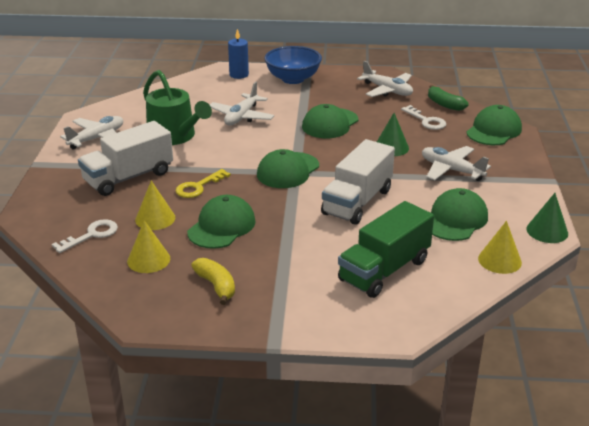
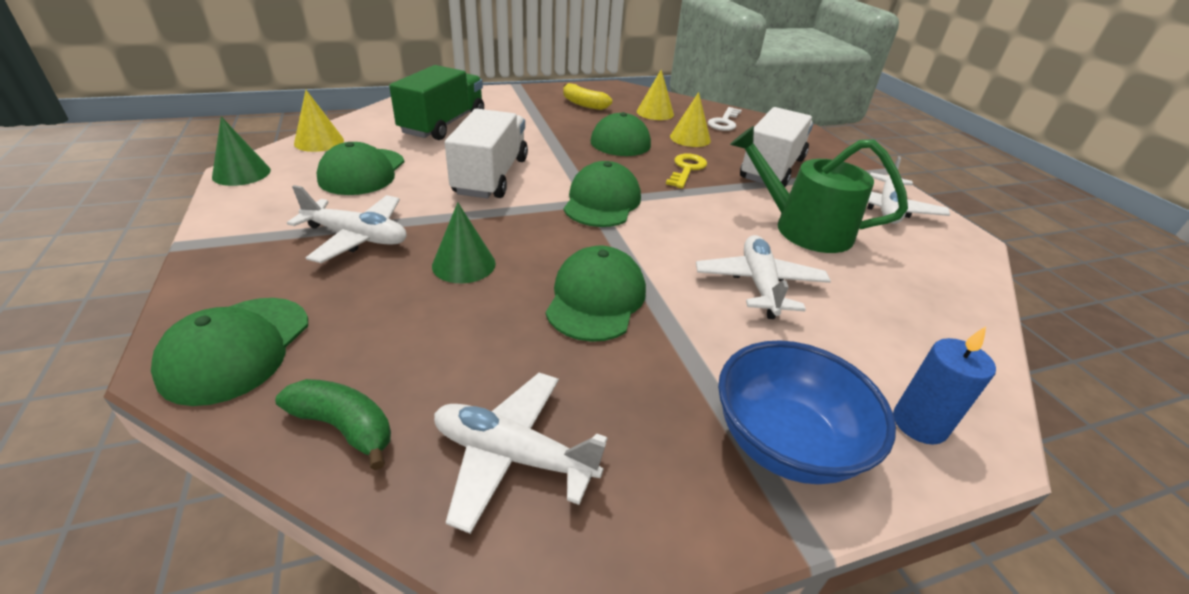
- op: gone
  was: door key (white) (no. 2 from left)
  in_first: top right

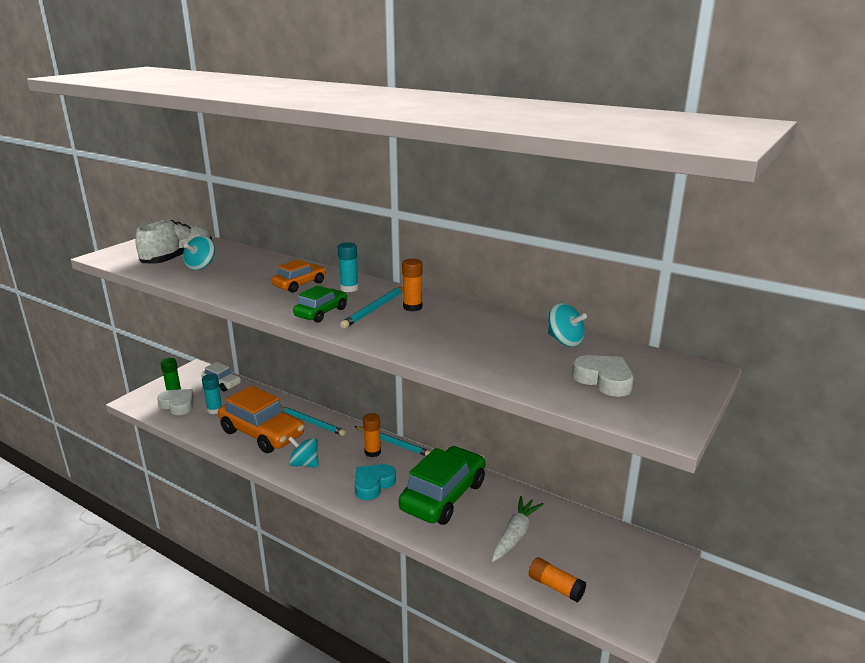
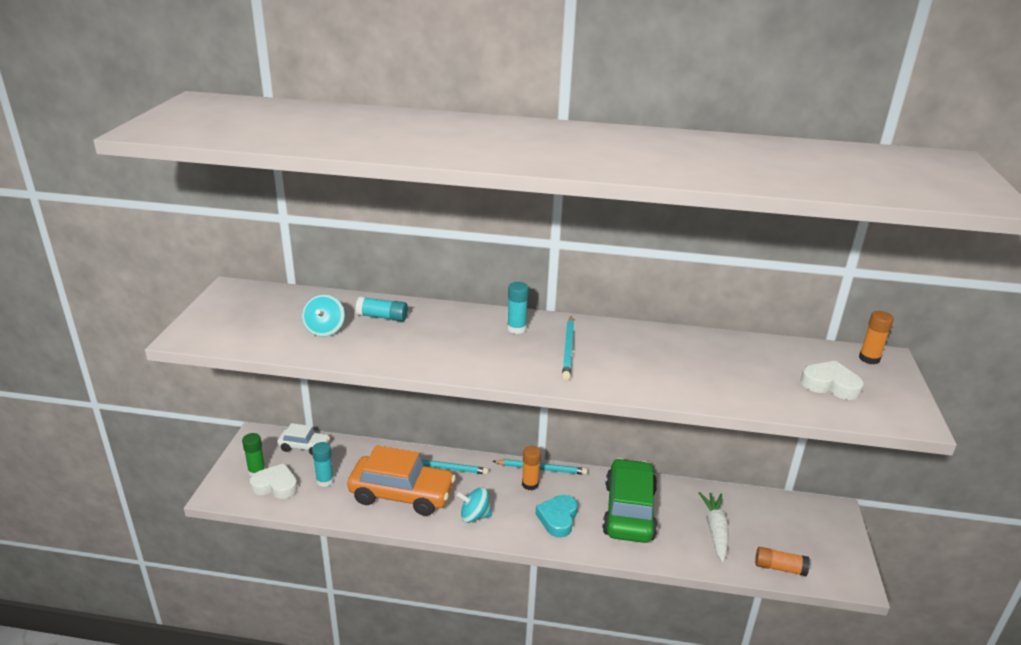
- op: gone
  was: lace-up shoe (white)
  in_first: middle left
- op: gone
  was: car (orange-coloured) (no. 2 from left)
  in_first: centre
- op: gone
  was: car (emerald) (no. 1 from left)
  in_first: centre
- op: shifted
  was: glue (orange-coloured) (no. 2 from left in the first image)
  now: glue (orange-coloured) (no. 3 from left)
  in_first: centre
  in_second: middle right
- op: gone
  was: whirligig (aqua) (no. 3 from left)
  in_first: centre
- op: new
  now: glue (aqua) (no. 2 from left)
  in_second: centre

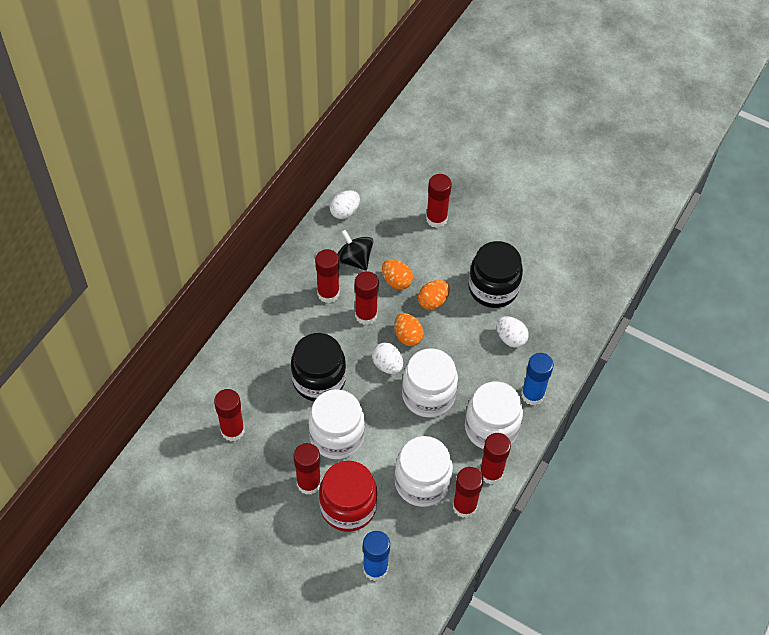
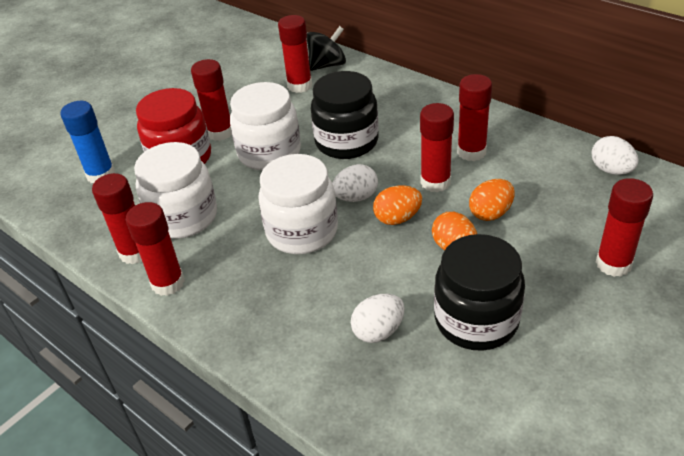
- op: shifted
  was: whirligig (jet-black)
  in_first: centre
  in_second: top centre
- op: gone
  was: jar (white) (no. 4 from left)
  in_first: centre
- op: gone
  was: glue (royal blue) (no. 2 from left)
  in_first: middle right

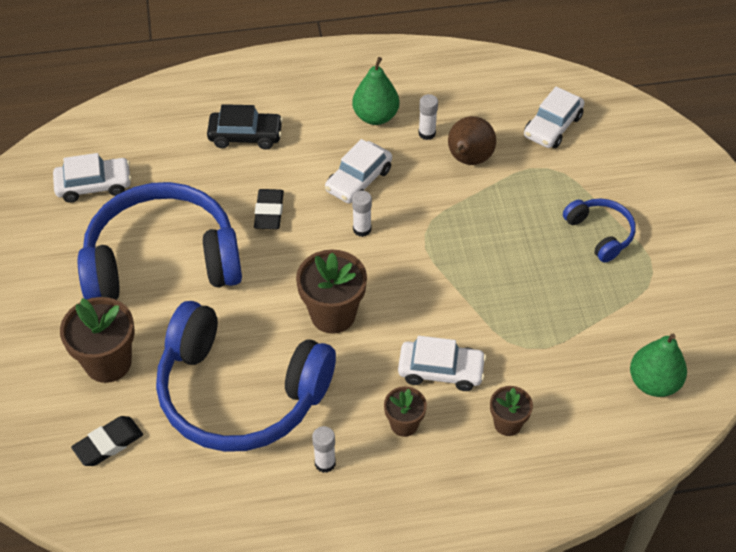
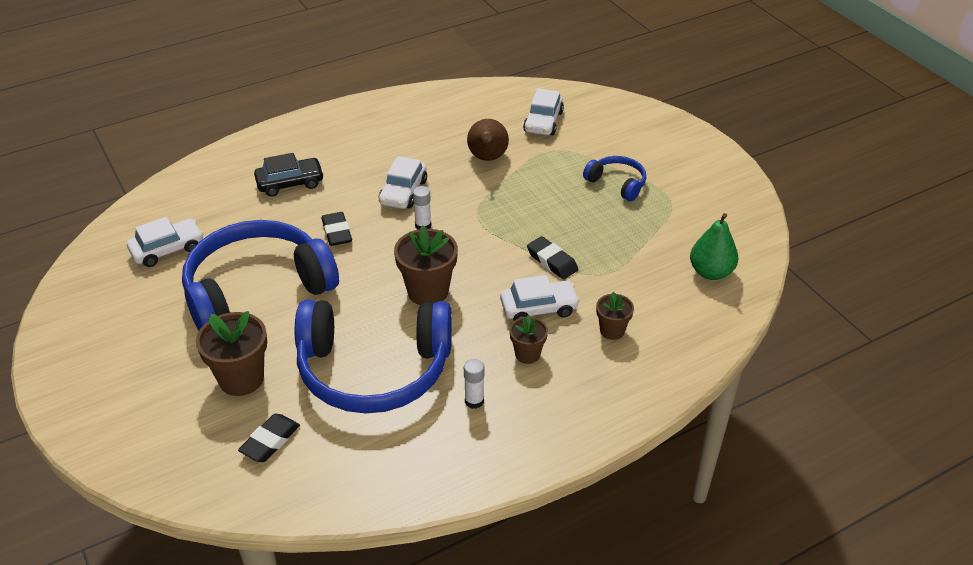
- op: gone
  was: pear (emerald) (no. 1 from left)
  in_first: top centre
- op: gone
  was: glue (white) (no. 3 from left)
  in_first: top centre
- op: new
  now: gum eraser (jet-black) (no. 3 from left)
  in_second: centre

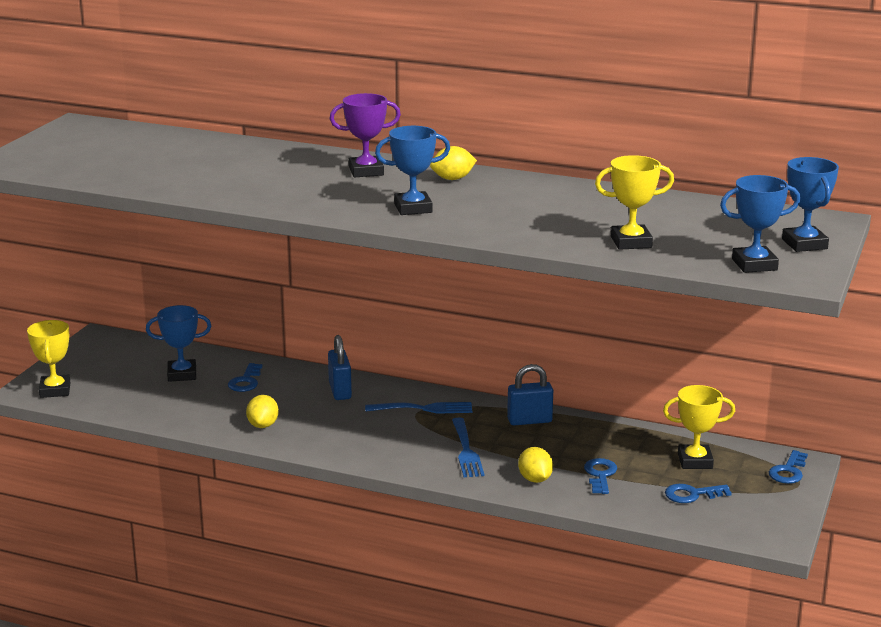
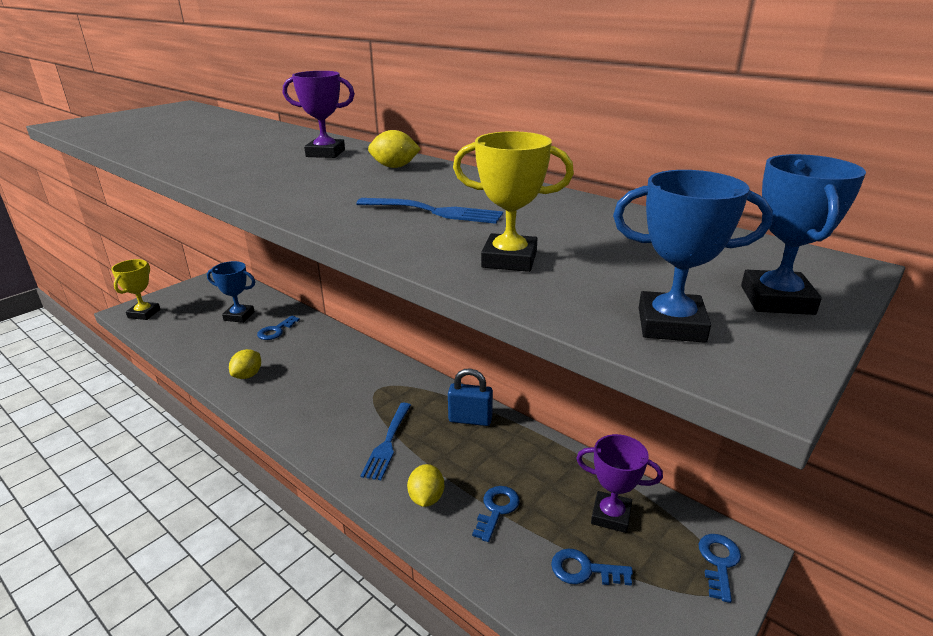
- op: gone
  was: padlock (royal blue) (no. 1 from left)
  in_first: centre
- op: shifted
  was: table fork (royal blue) (no. 1 from left in the first image)
  now: table fork (royal blue) (no. 2 from left)
  in_first: centre
  in_second: top centre
- op: gone
  was: award cup (royal blue) (no. 2 from left)
  in_first: top centre
- op: repainted
  was: award cup (golden) (no. 3 from left)
  now: award cup (violet) (no. 2 from left)
  in_first: bottom right
  in_second: bottom centre
- op: rotated
  was: door key (royal blue) (no. 4 from left)
  in_first: bottom right
  in_second: bottom right
  clockwise: 150

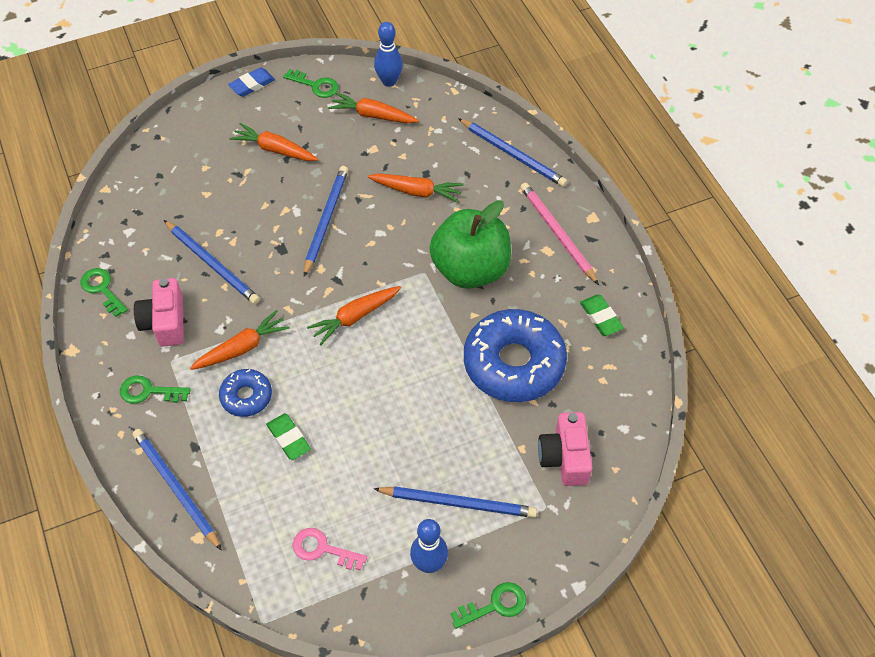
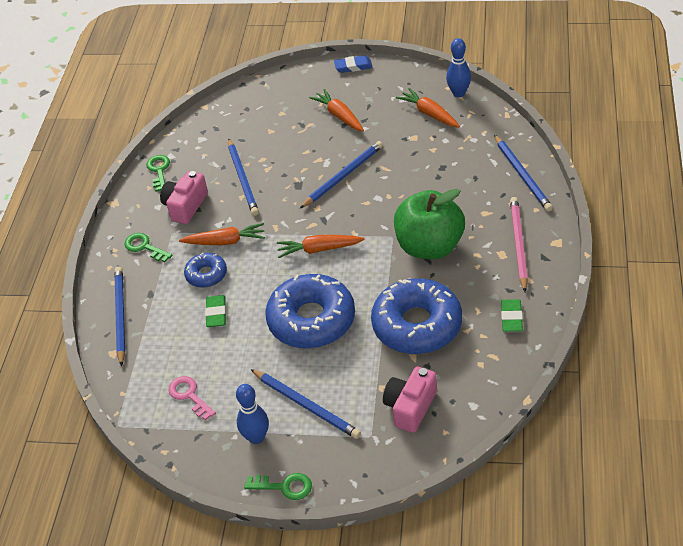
- op: gone
  was: door key (emerald) (no. 3 from left)
  in_first: top centre
- op: gone
  was: toy carrot (orange-coloured) (no. 5 from left)
  in_first: top centre
- op: new
  now: donut (royal blue) (no. 2 from left)
  in_second: centre

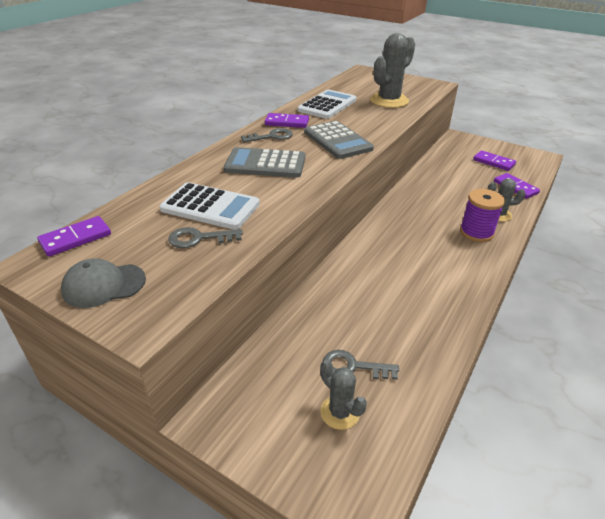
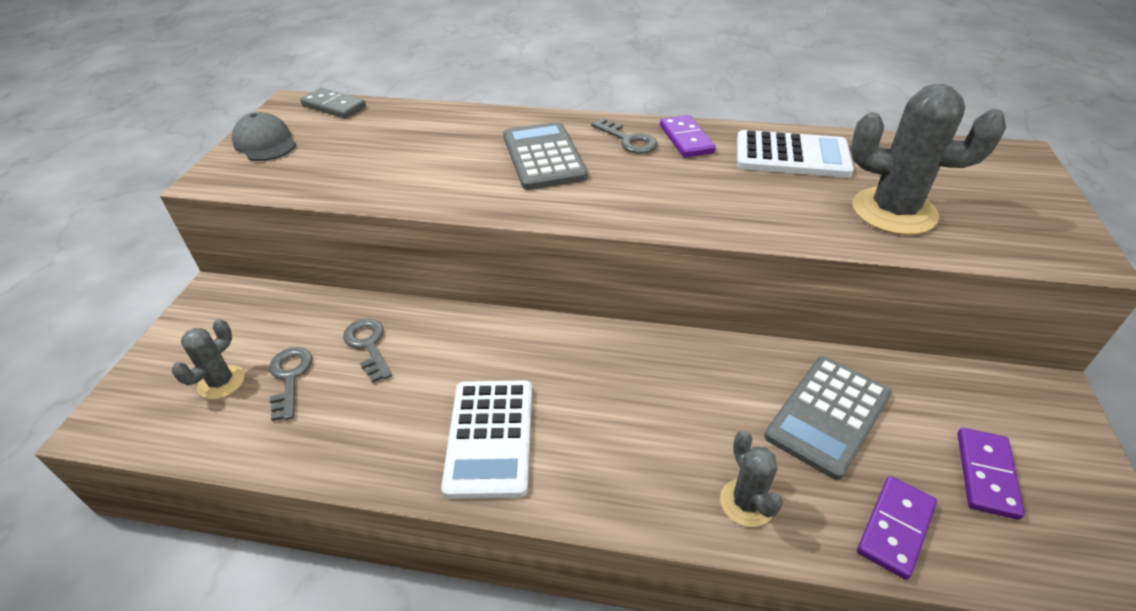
- op: repainted
  was: domino piece (violet) (no. 1 from left)
  now: domino piece (grey)
  in_first: middle left
  in_second: top left
- op: shifted
  was: calculator (white) (no. 1 from left)
  in_first: centre
  in_second: bottom centre
- op: shifted
  was: door key (grey) (no. 1 from left in the first image)
  now: door key (grey) (no. 2 from left)
  in_first: centre
  in_second: middle left
- op: shifted
  was: calculator (grey) (no. 2 from left)
  in_first: top centre
  in_second: bottom right
- op: gone
  was: bobbin (violet)
  in_first: middle right

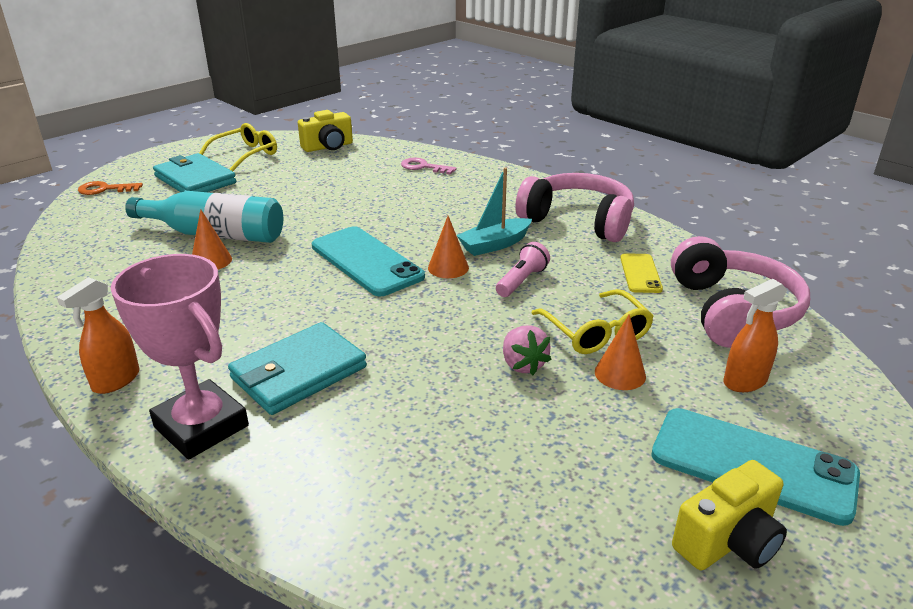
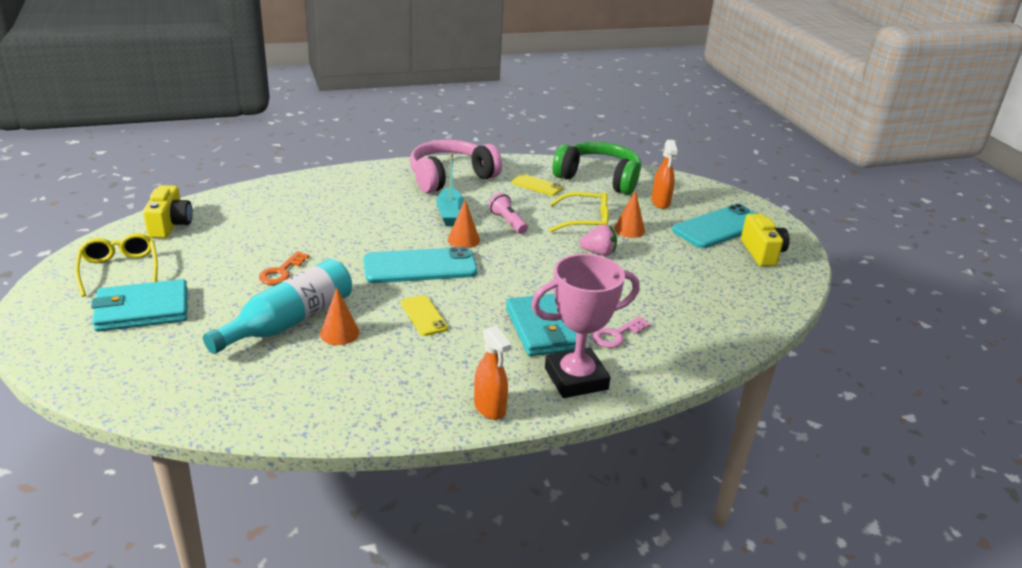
- op: shifted
  was: door key (orange-coloured)
  in_first: top left
  in_second: middle left
- op: shifted
  was: door key (rose-pink)
  in_first: top centre
  in_second: centre
- op: repainted
  was: over-ear headphones (rose-pink) (no. 2 from left)
  now: over-ear headphones (emerald)
  in_first: middle right
  in_second: top centre
- op: new
  now: phone (golden) (no. 1 from left)
  in_second: centre

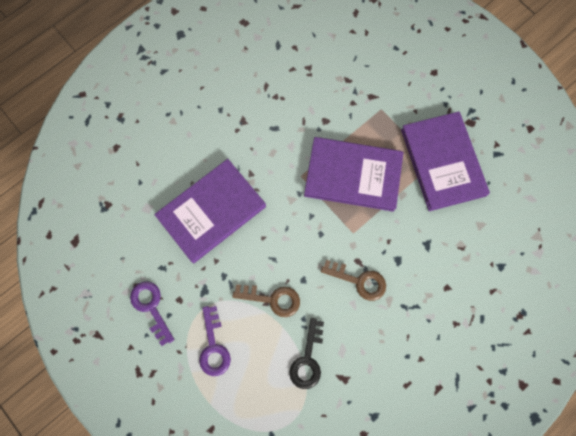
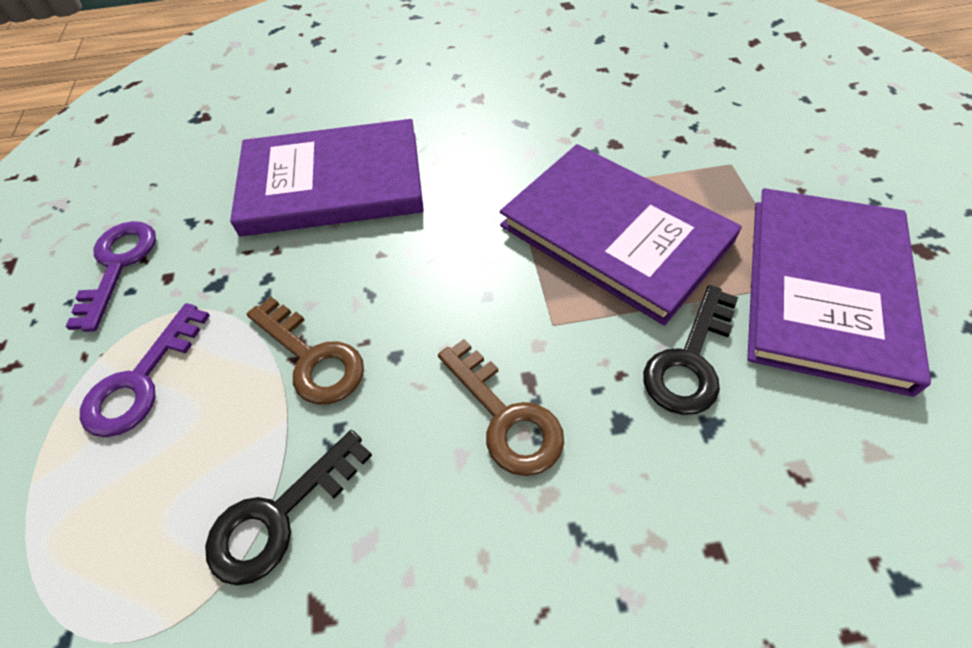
- op: new
  now: door key (jet-black) (no. 2 from left)
  in_second: middle right

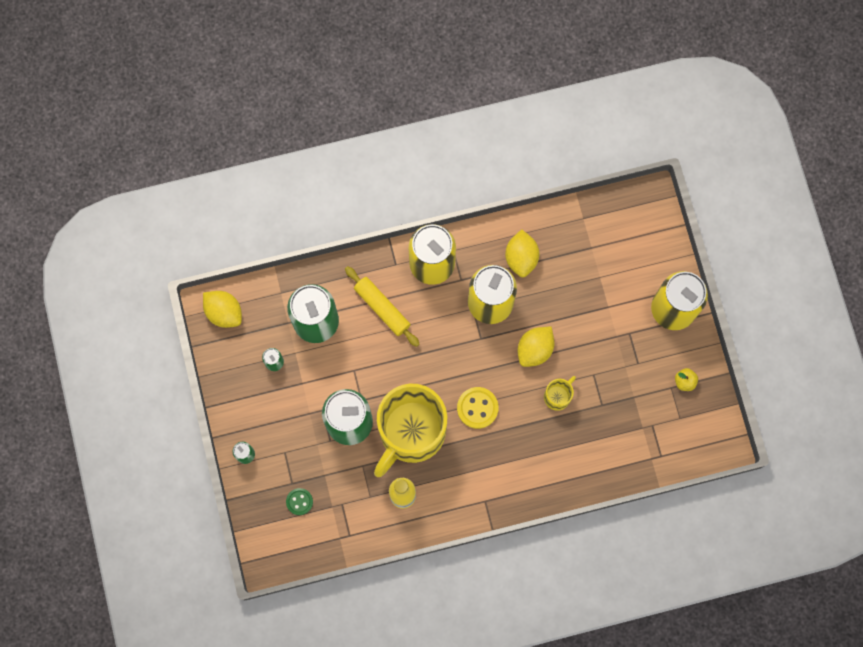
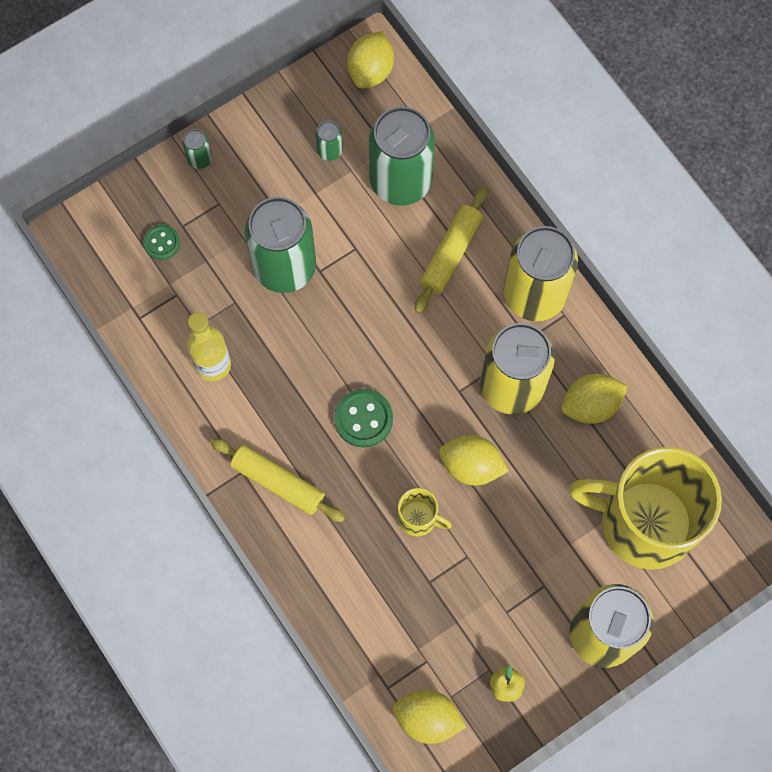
- op: shifted
  was: tea mug (golden) (no. 1 from left in the first image)
  now: tea mug (golden) (no. 2 from left)
  in_first: centre
  in_second: middle right
- op: repainted
  was: shirt button (golden)
  now: shirt button (emerald) (no. 2 from left)
  in_first: centre
  in_second: centre
- op: new
  now: rolling pin (golden) (no. 1 from left)
  in_second: centre
- op: new
  now: citrus fruit (golden) (no. 2 from left)
  in_second: bottom centre

